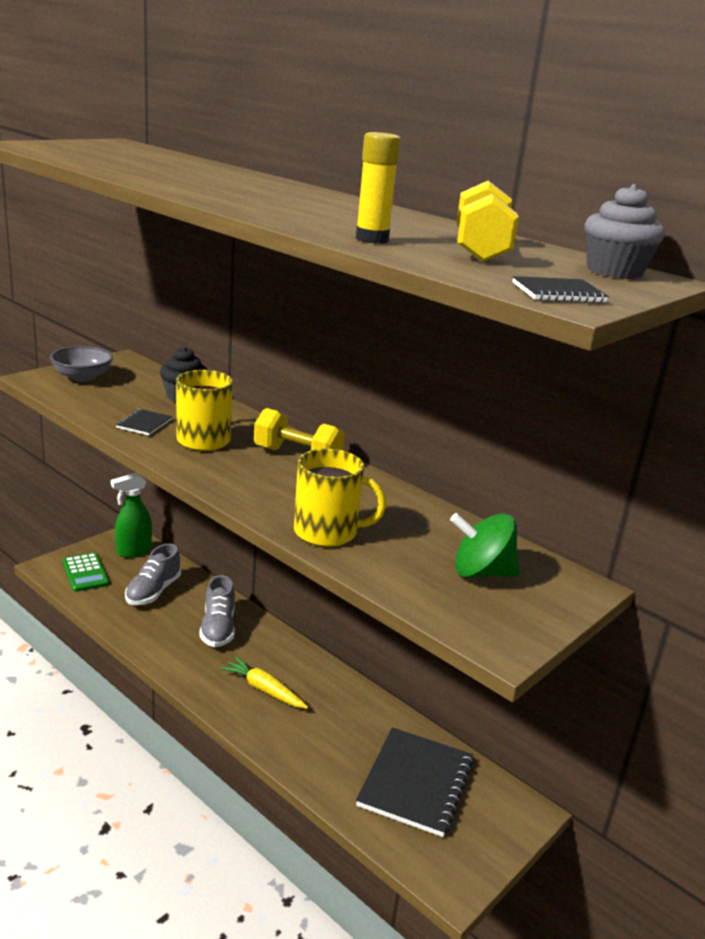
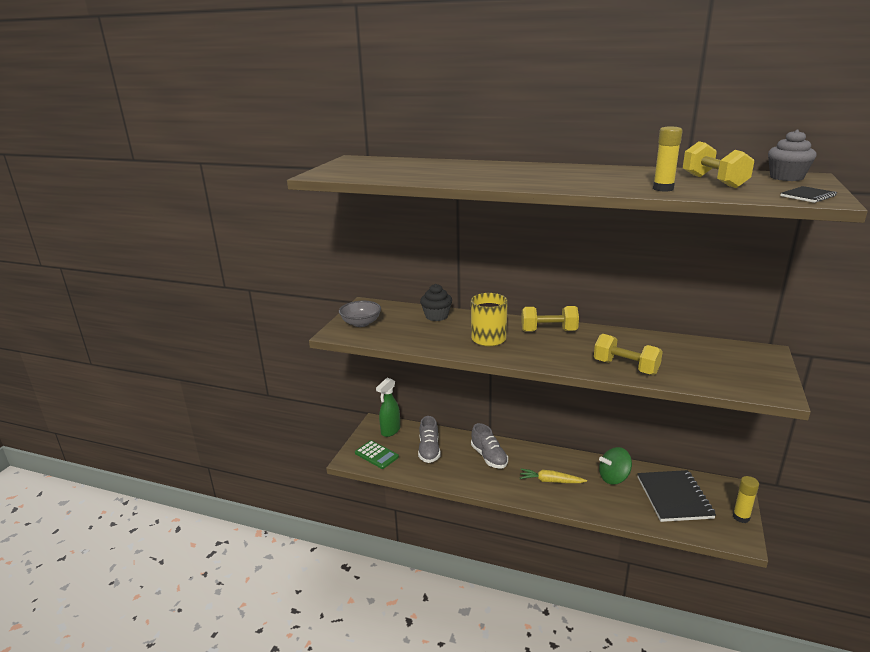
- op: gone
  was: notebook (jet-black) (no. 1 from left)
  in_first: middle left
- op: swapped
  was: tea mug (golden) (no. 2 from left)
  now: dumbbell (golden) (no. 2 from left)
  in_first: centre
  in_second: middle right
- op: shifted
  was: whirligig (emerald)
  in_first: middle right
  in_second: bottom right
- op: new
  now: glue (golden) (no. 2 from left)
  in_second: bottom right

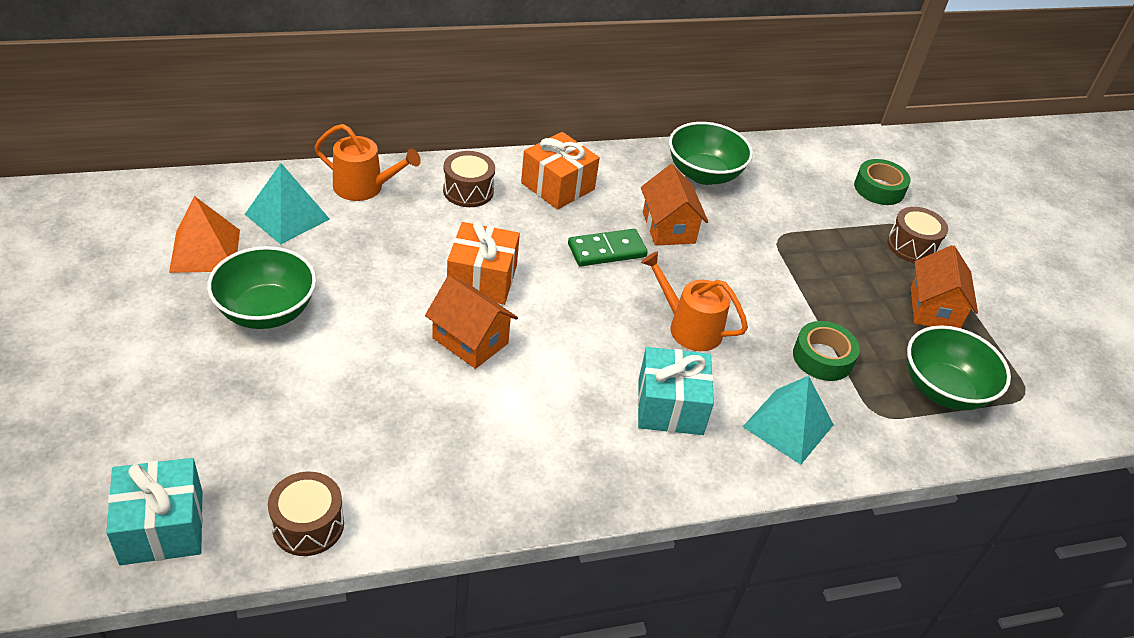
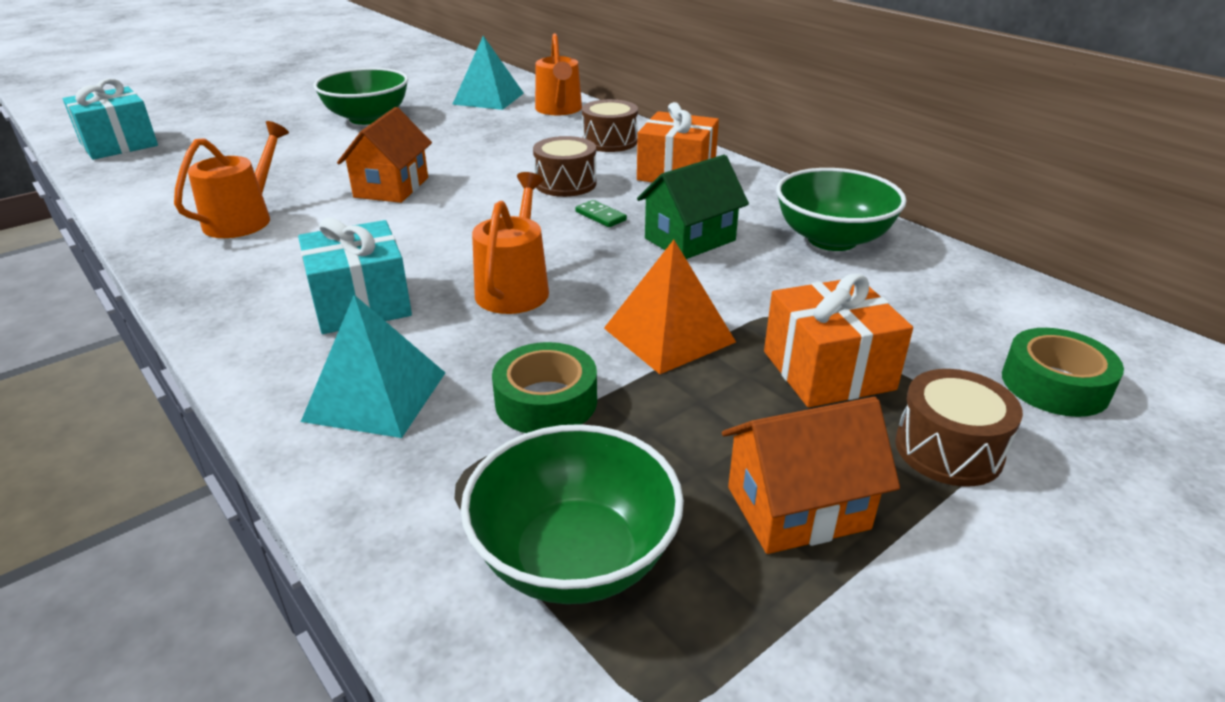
- op: shifted
  was: pyramid shape (orange-coloured)
  in_first: middle left
  in_second: centre
- op: shifted
  was: drum (dark brown) (no. 1 from left)
  in_first: bottom left
  in_second: top centre
- op: shifted
  was: gift (orange-coloured) (no. 1 from left in the first image)
  now: gift (orange-coloured) (no. 2 from left)
  in_first: centre
  in_second: middle right
- op: scaled
  was: domino piece (emerald)
  in_first: centre
  in_second: top centre
  ratio: 0.54
- op: repainted
  was: cottage (orange-coloured) (no. 2 from left)
  now: cottage (emerald)
  in_first: top centre
  in_second: top centre
- op: new
  now: watering pot (orange-coloured) (no. 1 from left)
  in_second: top left

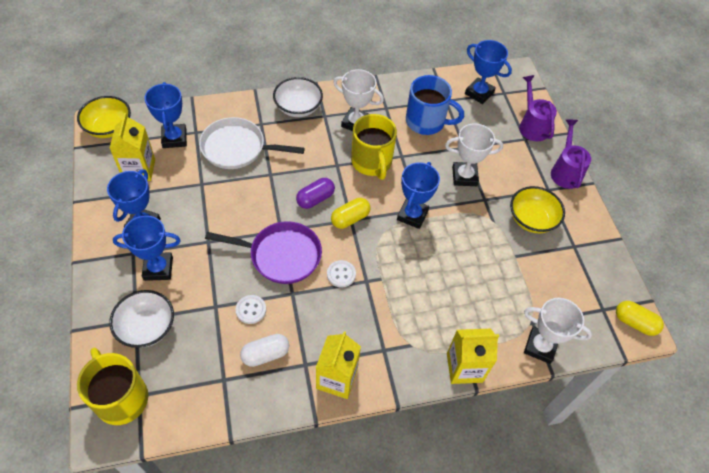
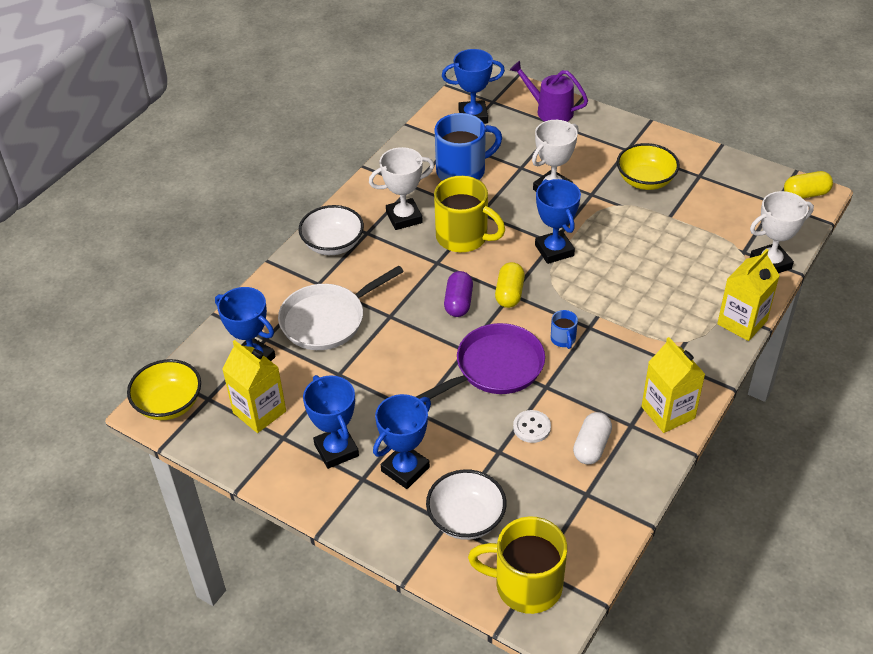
- op: swapped
  was: shirt button (white) (no. 2 from left)
  now: tea mug (royal blue) (no. 2 from left)
  in_first: centre
  in_second: centre
- op: gone
  was: watering pot (violet) (no. 2 from left)
  in_first: top right

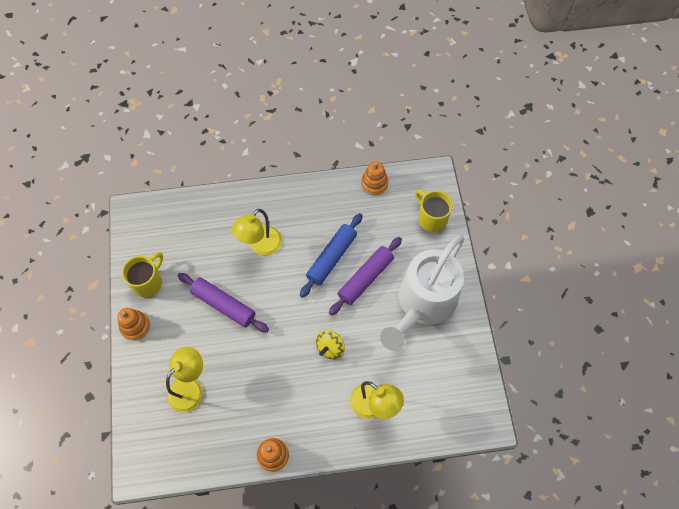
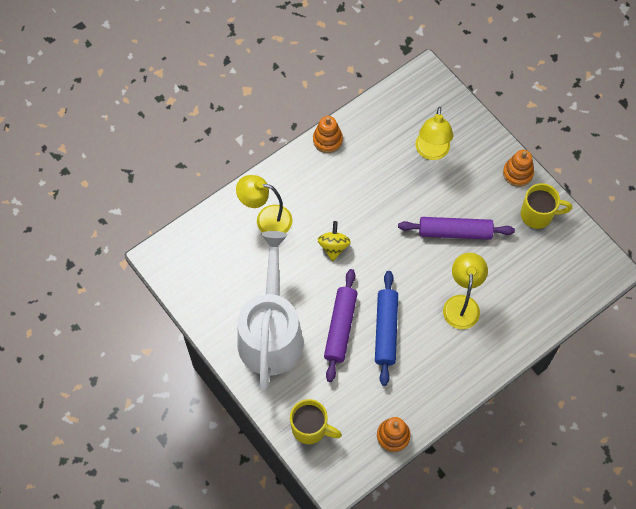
- op: rotated
  was: tea mug (golden) (no. 1 from left in the first image)
  in_first: middle left
  in_second: middle right
  clockwise: -90

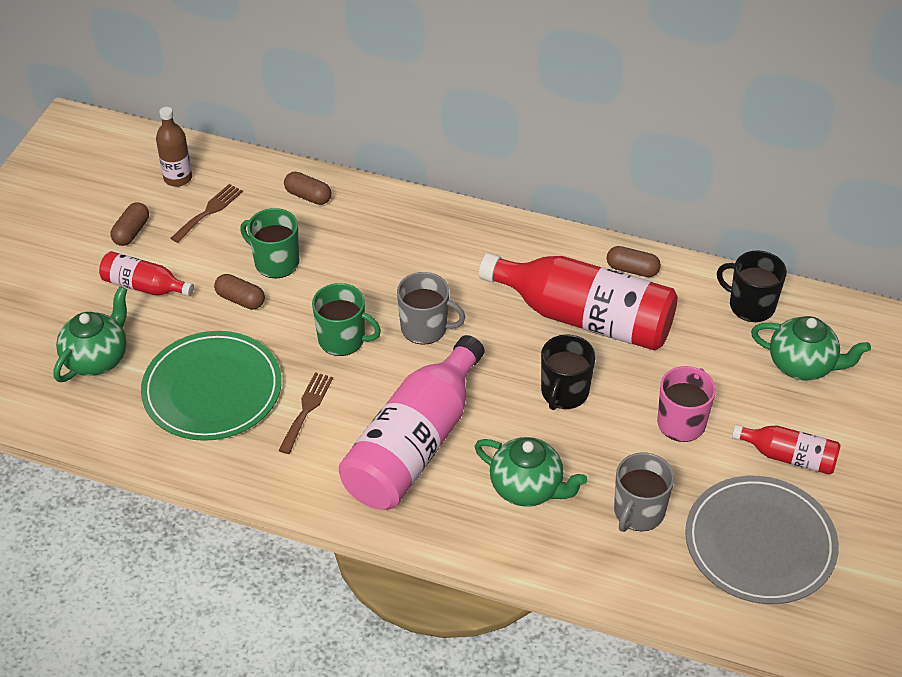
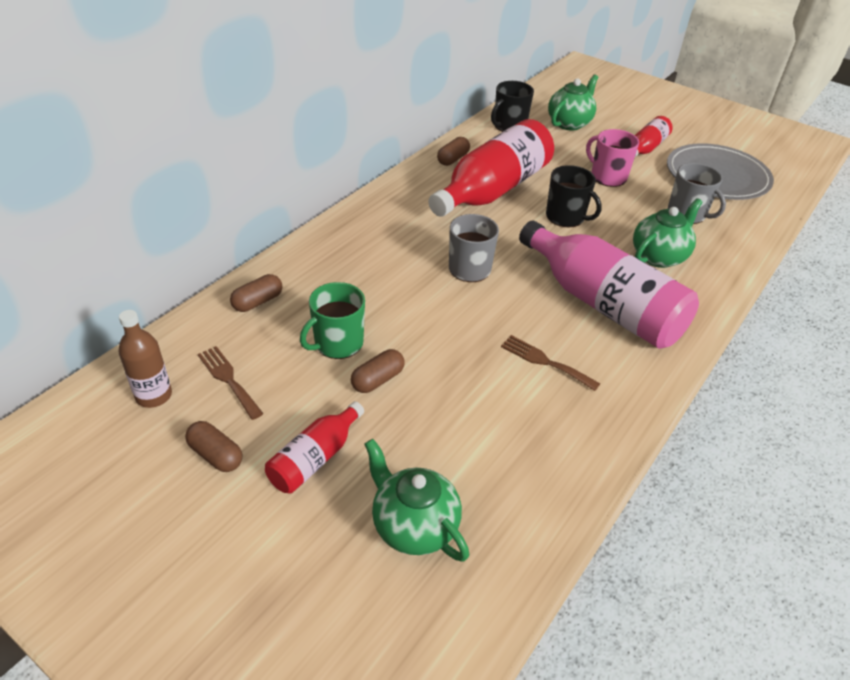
- op: gone
  was: plate (emerald)
  in_first: middle left
- op: gone
  was: tea mug (emerald) (no. 2 from left)
  in_first: centre

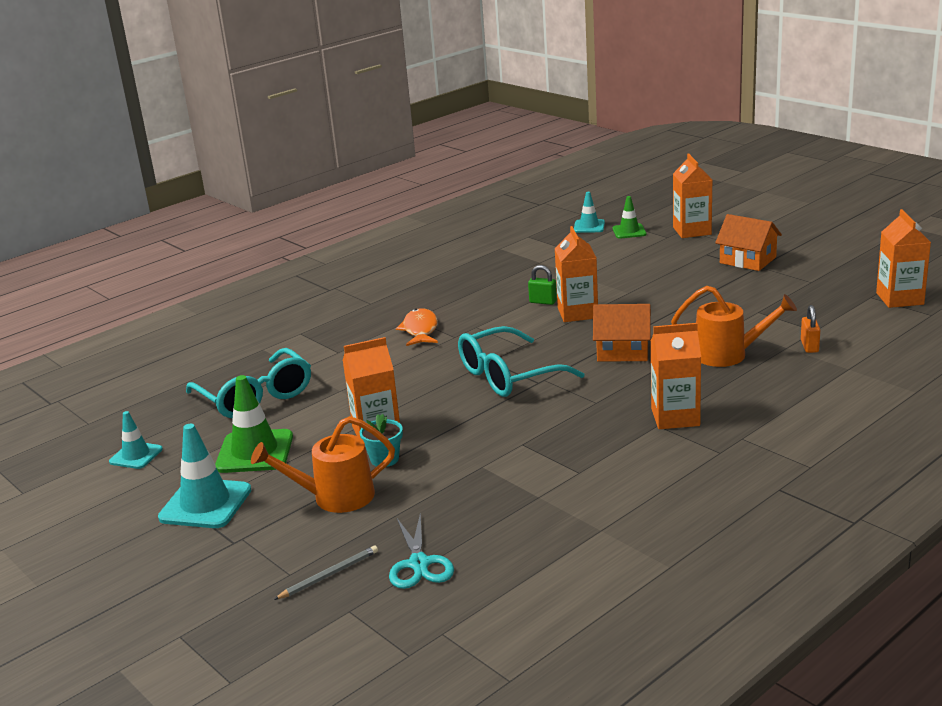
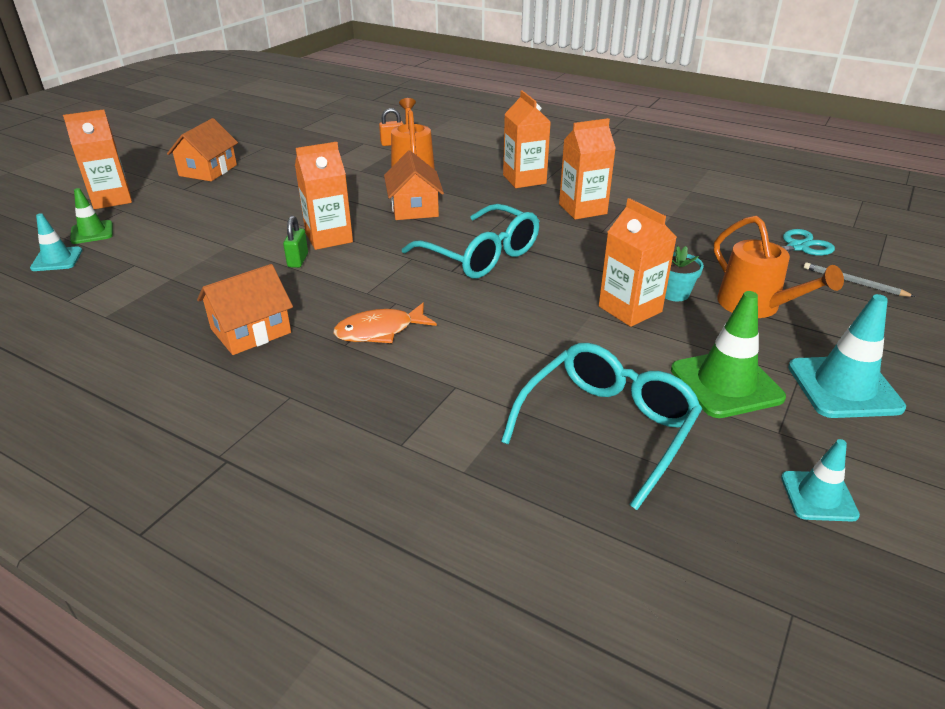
- op: shifted
  was: carton (orange-coloured) (no. 5 from left in the first image)
  now: carton (orange-coloured) (no. 4 from left)
  in_first: middle right
  in_second: top centre
- op: new
  now: cottage (orange-coloured) (no. 2 from left)
  in_second: middle left

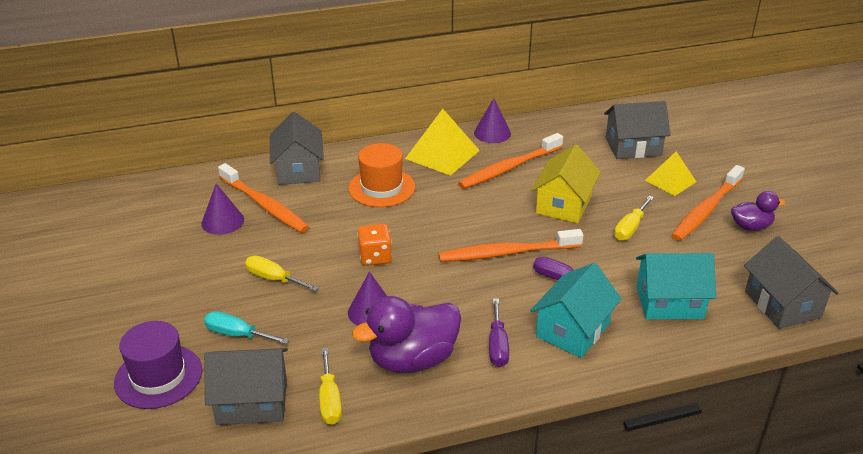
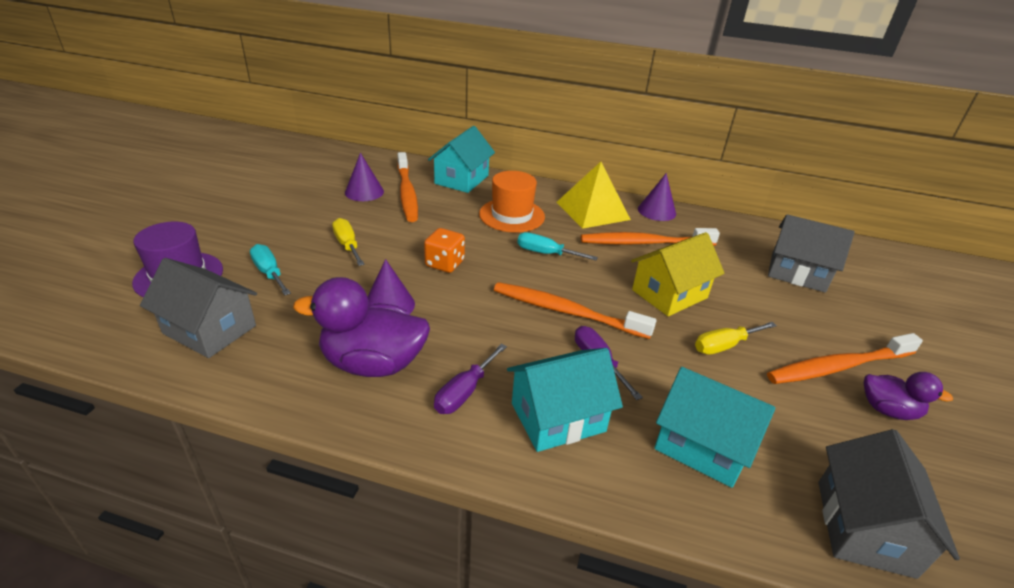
- op: repainted
  was: cottage (grey) (no. 2 from left)
  now: cottage (aqua) (no. 1 from left)
  in_first: top centre
  in_second: top centre
- op: gone
  was: screwdriver (golden) (no. 2 from left)
  in_first: bottom centre
- op: gone
  was: pyramid shape (golden) (no. 2 from left)
  in_first: middle right
- op: new
  now: screwdriver (aqua) (no. 2 from left)
  in_second: centre

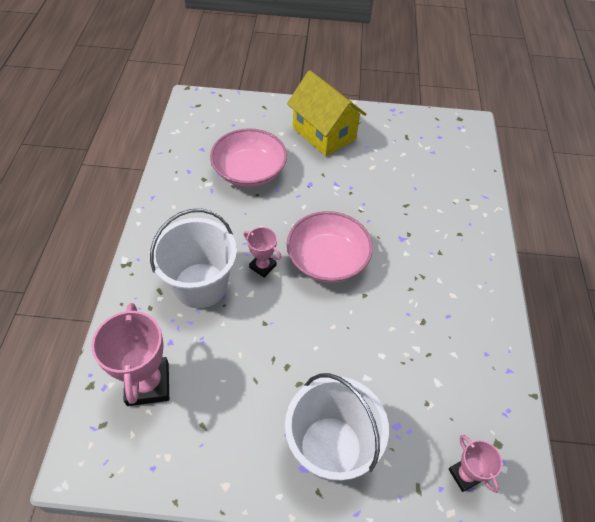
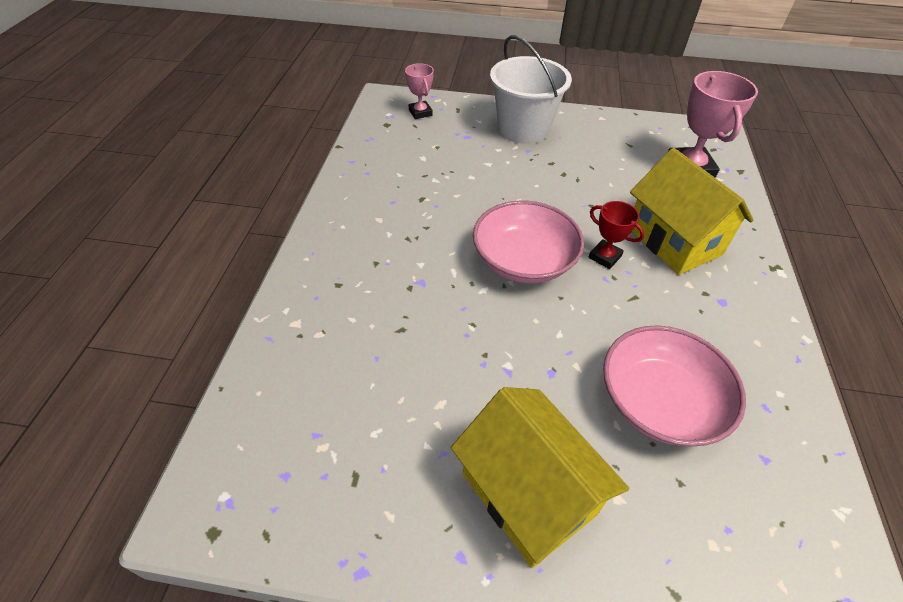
- op: swapped
  was: bucket (white) (no. 1 from left)
  now: cottage (golden) (no. 2 from left)
  in_first: middle left
  in_second: middle right
- op: repainted
  was: award cup (rose-pink) (no. 2 from left)
  now: award cup (scarlet)
  in_first: centre
  in_second: middle right

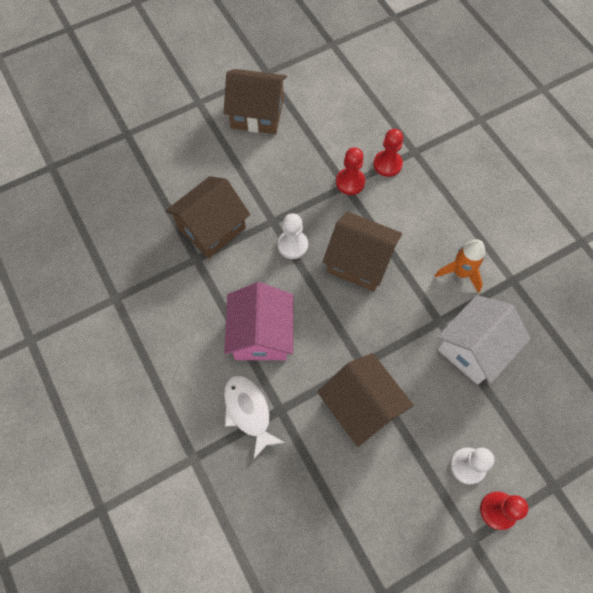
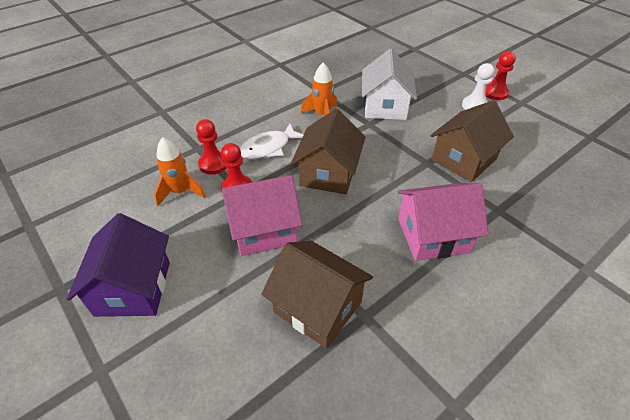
- op: repainted
  was: cottage (dark brown) (no. 2 from left)
  now: cottage (violet)
  in_first: top centre
  in_second: middle left
- op: shifted
  was: toy fish (white)
  in_first: bottom centre
  in_second: centre
- op: gone
  was: chess pawn (white) (no. 1 from left)
  in_first: centre
- op: rotated
  was: cottage (white)
  in_first: middle right
  in_second: top centre
  clockwise: 60
- op: new
  now: toy rocket (orange-coloured) (no. 1 from left)
  in_second: middle left
- op: new
  now: cottage (rose-pink) (no. 1 from left)
  in_second: centre

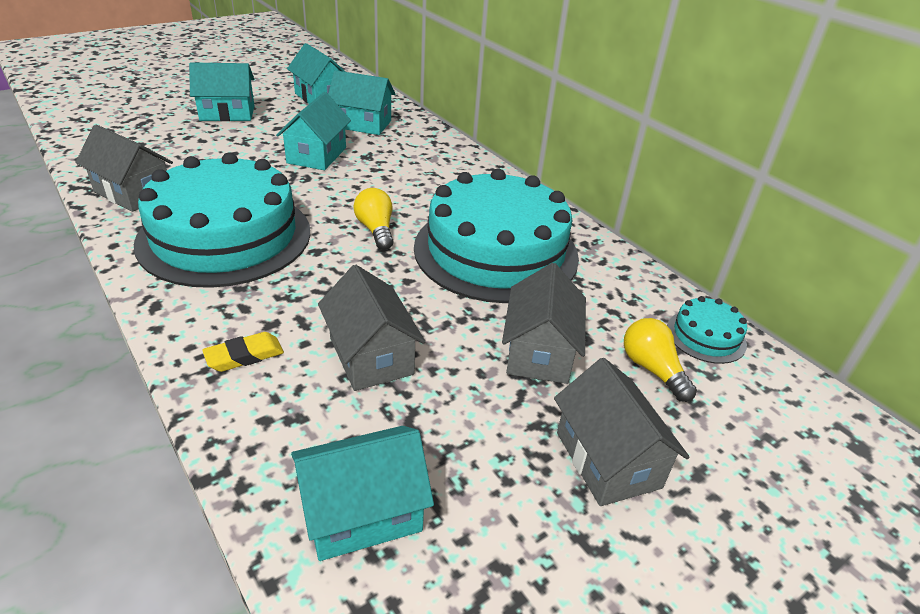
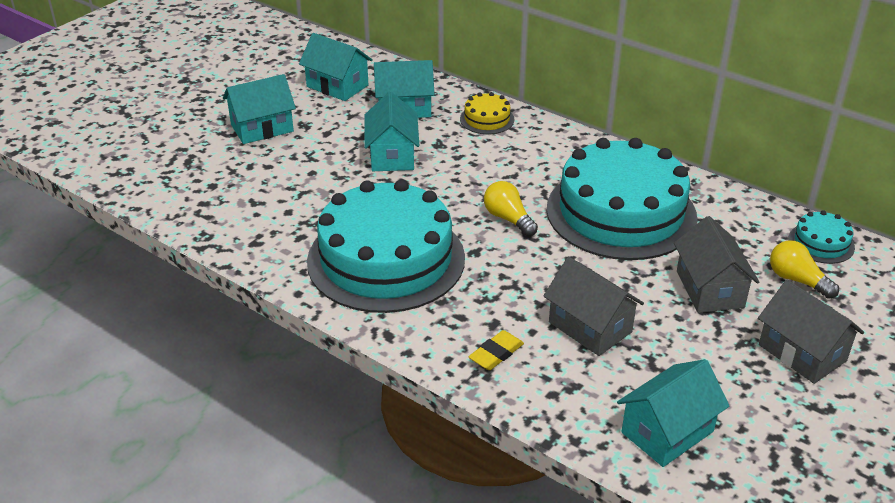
- op: gone
  was: cottage (grey) (no. 1 from left)
  in_first: top left
- op: new
  now: cake (golden)
  in_second: top centre

